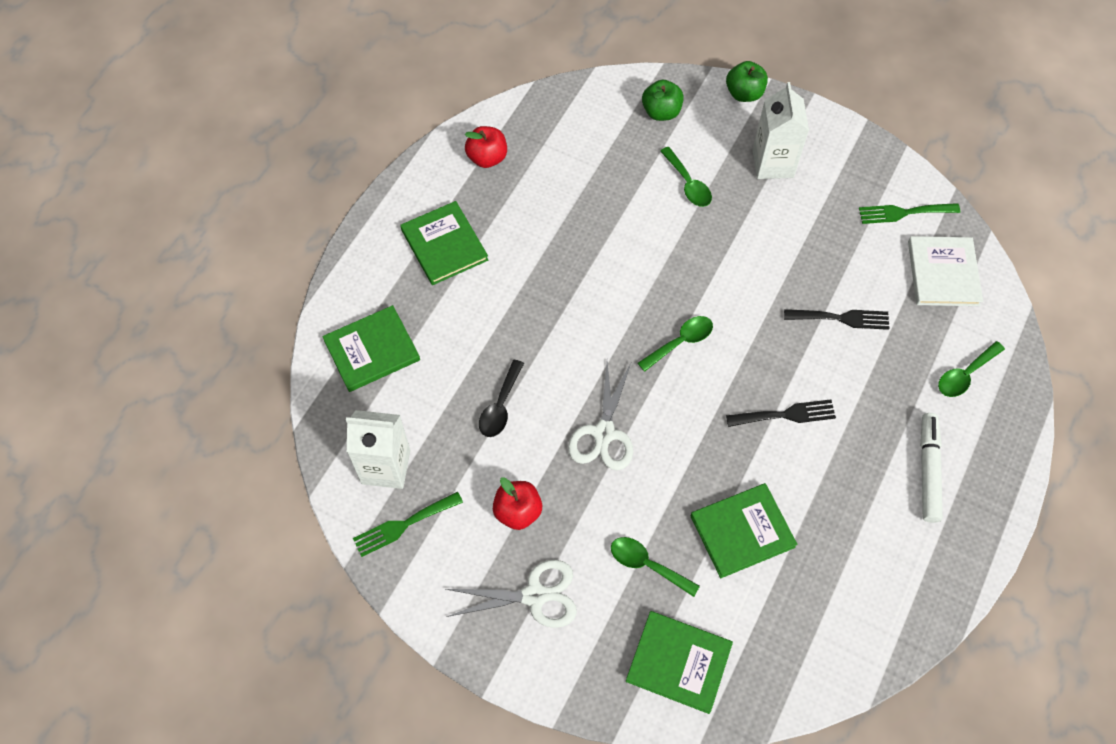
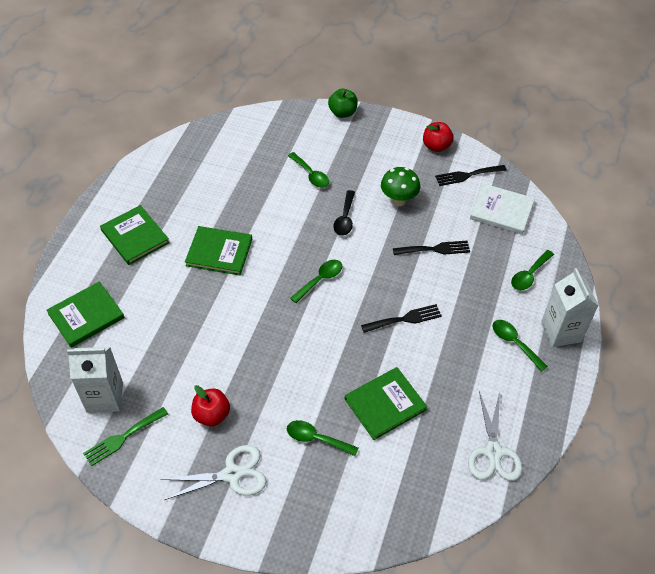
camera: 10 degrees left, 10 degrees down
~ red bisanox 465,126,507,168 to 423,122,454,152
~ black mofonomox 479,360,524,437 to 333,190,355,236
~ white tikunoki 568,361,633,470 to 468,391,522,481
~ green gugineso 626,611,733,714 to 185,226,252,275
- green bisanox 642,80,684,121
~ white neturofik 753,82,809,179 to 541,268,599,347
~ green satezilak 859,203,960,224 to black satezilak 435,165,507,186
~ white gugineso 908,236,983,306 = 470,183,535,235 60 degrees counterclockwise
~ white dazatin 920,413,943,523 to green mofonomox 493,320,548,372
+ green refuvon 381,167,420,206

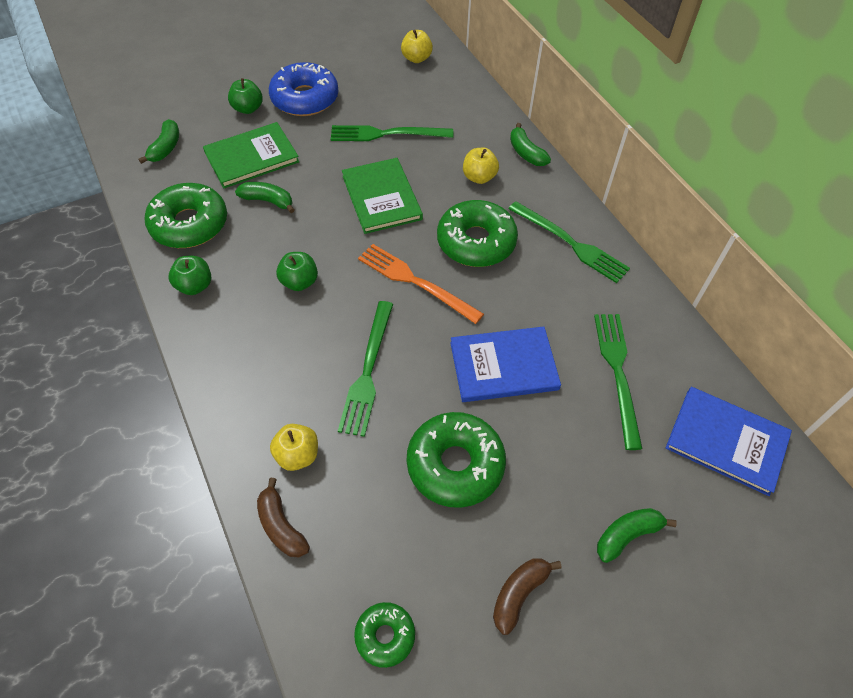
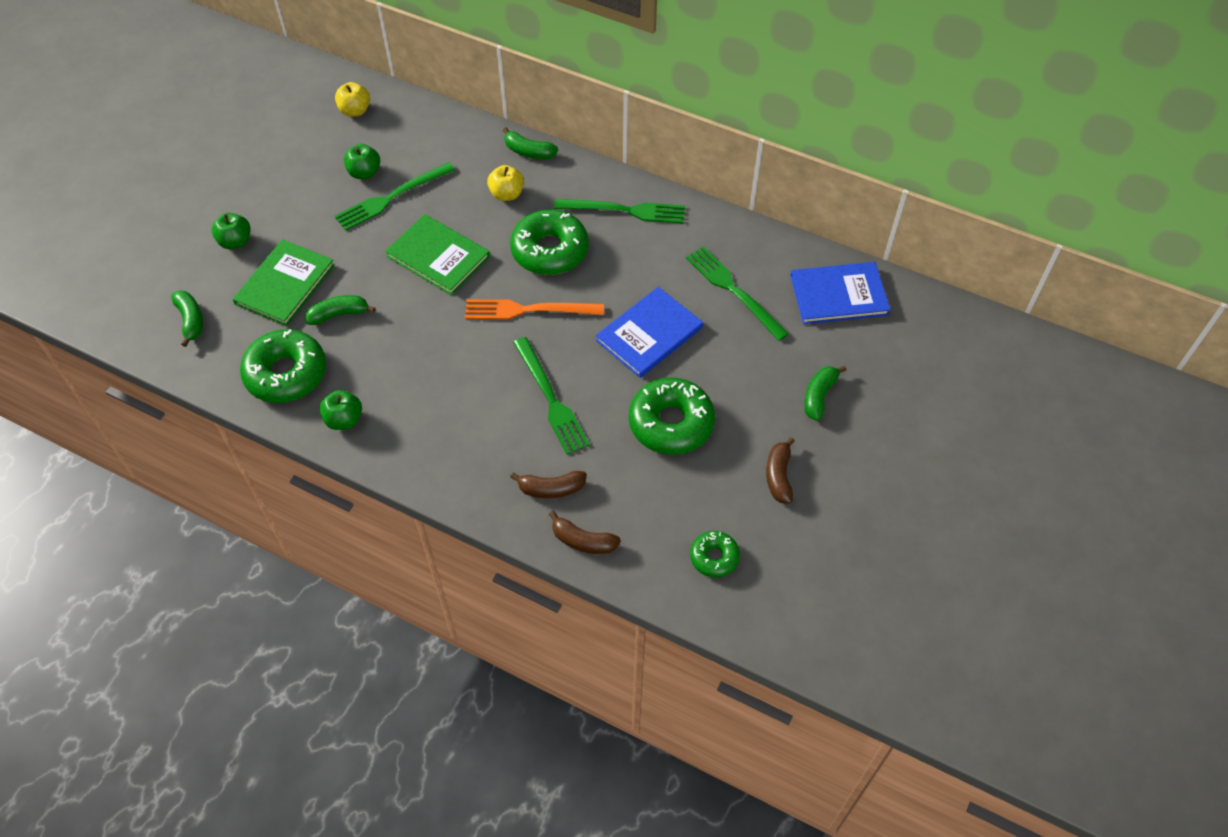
camera: 35 degrees left, 0 degrees up
- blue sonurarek 269,62,339,116
~ yellow bisanox 270,424,318,471 to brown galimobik 510,471,587,498
~ green bisanox 276,252,318,291 to 344,144,380,179

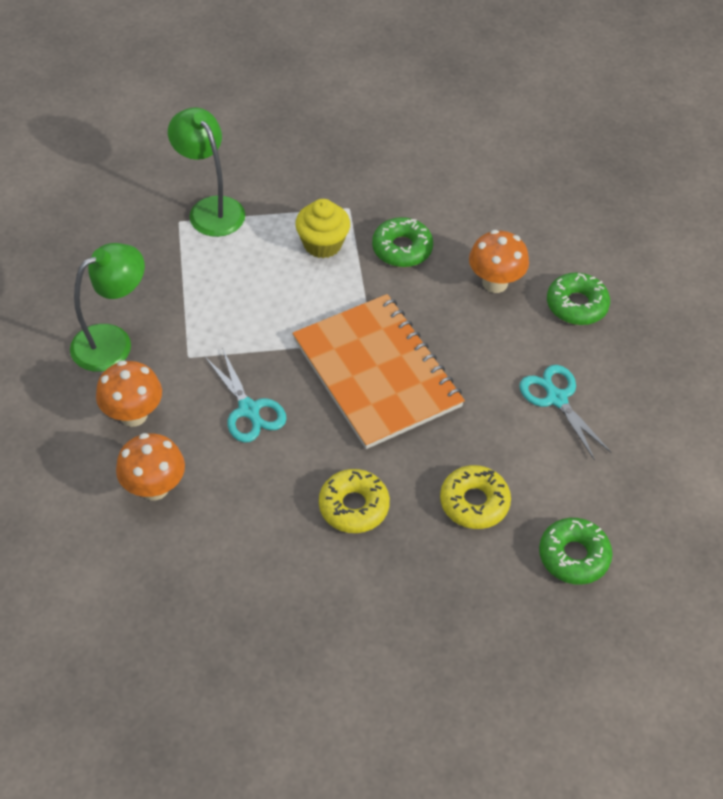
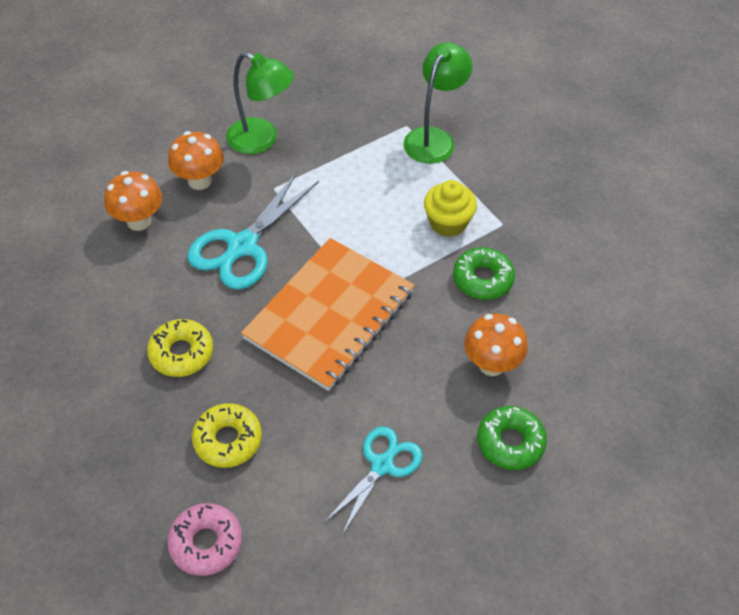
camera: 65 degrees right, 0 degrees up
~ turquoise tikunoki 205,348,287,443 = 188,172,319,290 x1.55
~ green sonurarek 539,518,612,585 to pink sonurarek 167,503,242,576

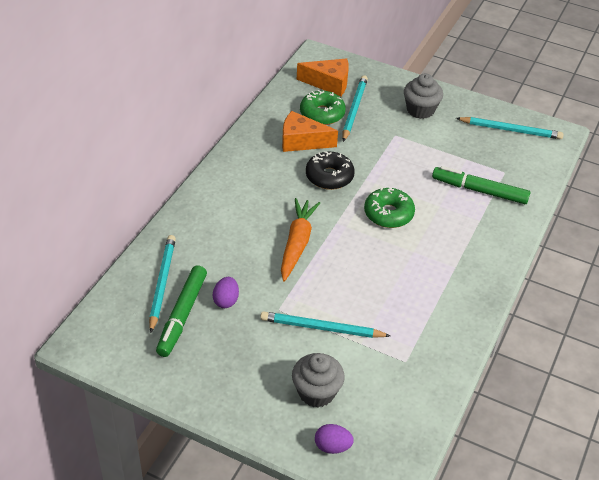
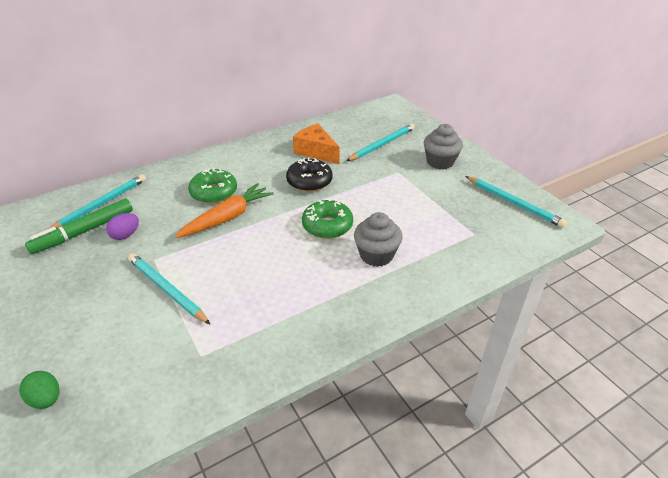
camera: 35 degrees right, 5 degrees down
~ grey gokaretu 292,353,345,407 to 354,212,403,267
- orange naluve 297,58,349,97
~ green sonurarek 300,90,346,125 to 188,168,237,204
~ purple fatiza 315,424,354,454 to green fatiza 19,371,59,409
- green dazatin 432,166,530,204

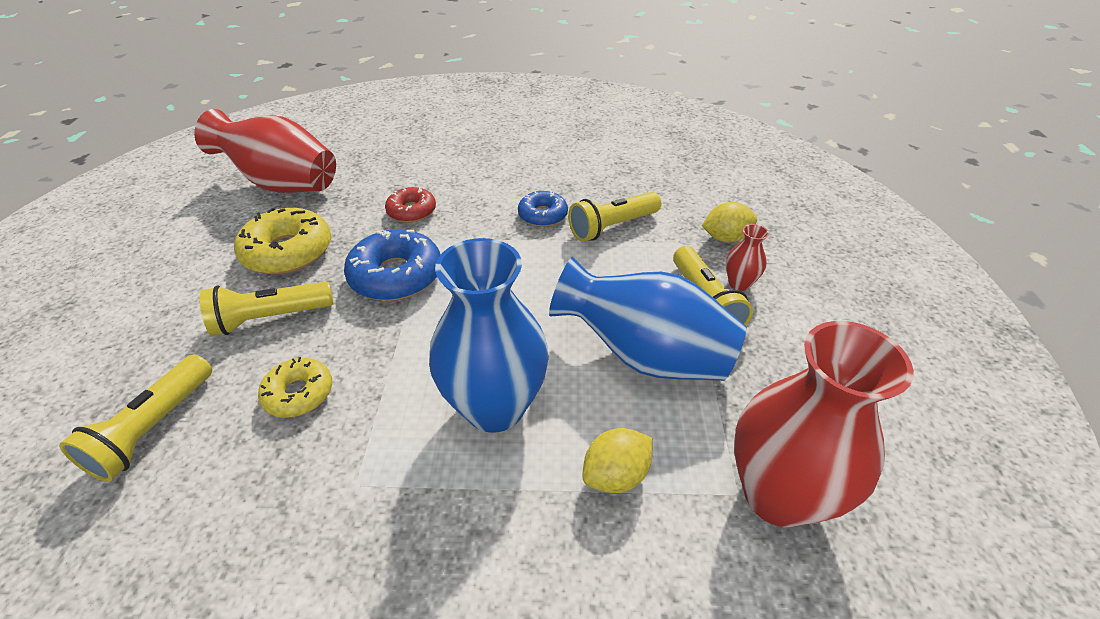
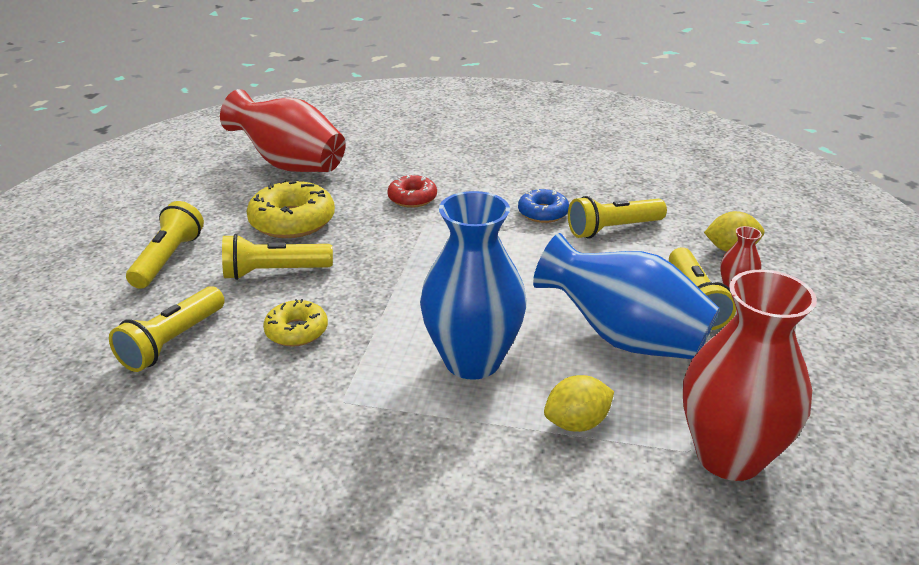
camera: 10 degrees right, 10 degrees down
- blue sonurarek 344,229,441,301
+ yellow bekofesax 126,201,204,289

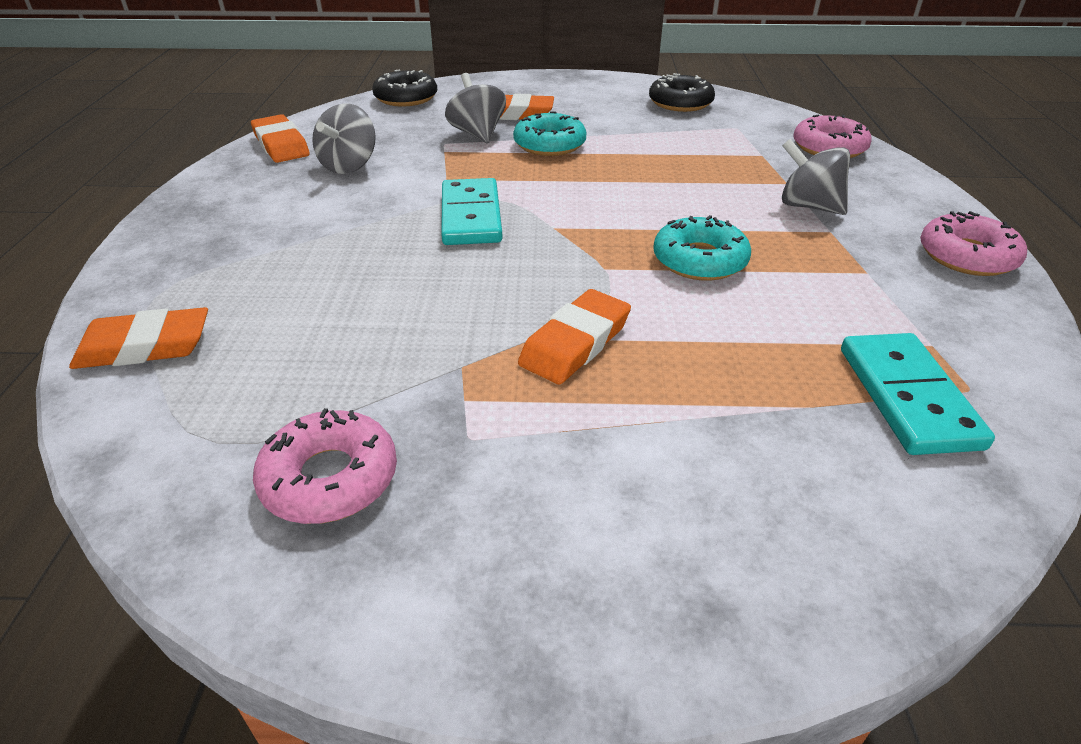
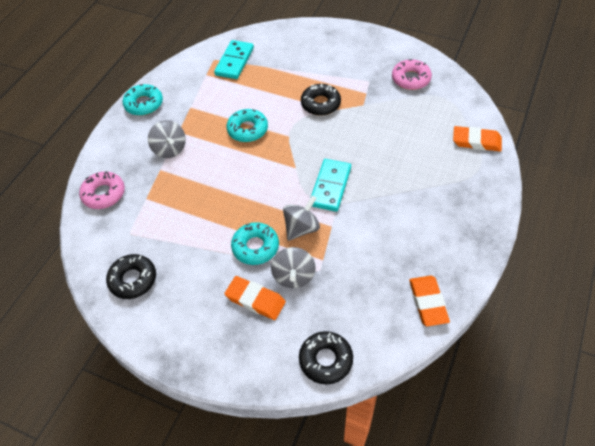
camera: 155 degrees left, 15 degrees up
~ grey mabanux 312,103,376,174 to 283,195,320,241
~ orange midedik 518,289,631,384 to black sonurarek 301,84,341,116
~ pink sonurarek 920,211,1027,276 to turquoise sonurarek 123,84,163,116

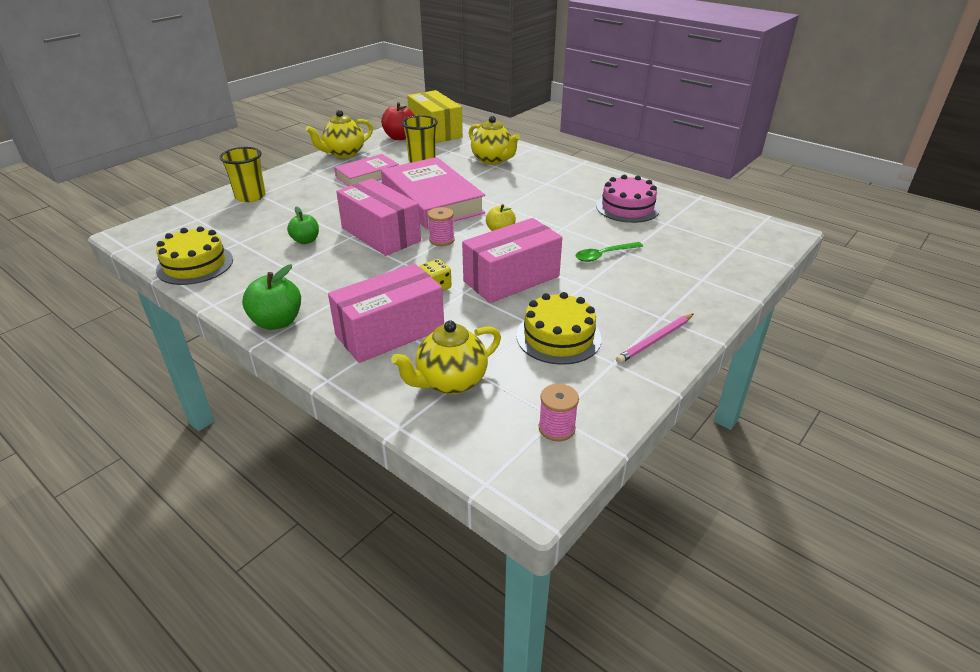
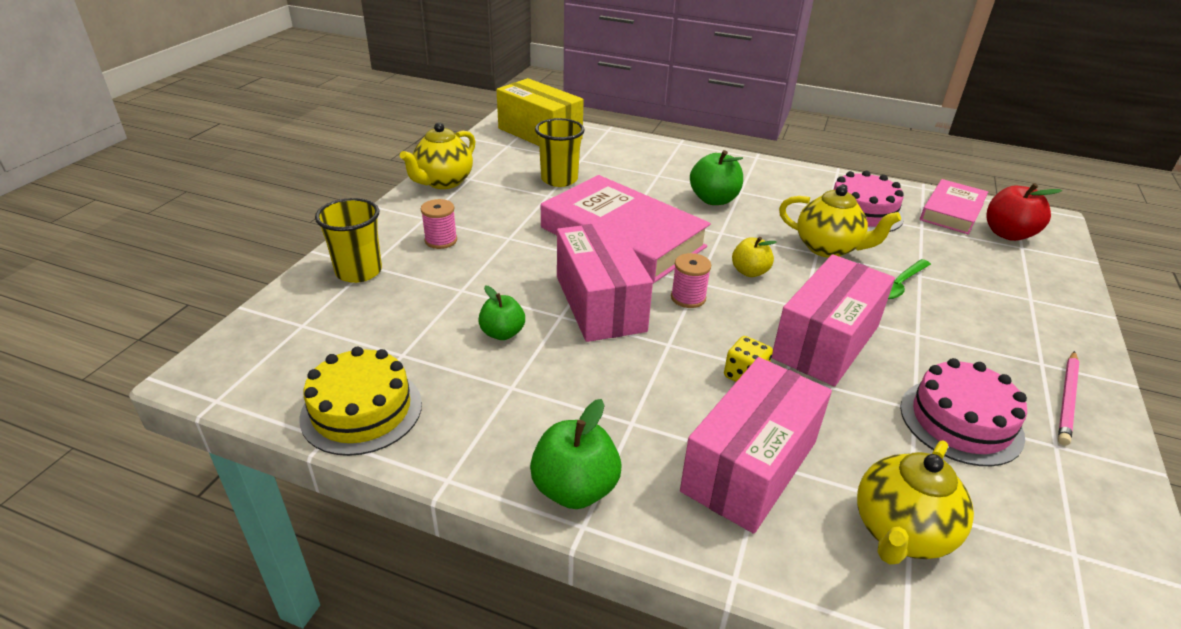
camera: 20 degrees left, 0 degrees up
~ pink gugineso 334,154,399,186 to 920,179,988,234
~ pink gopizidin 336,179,421,256 = 557,221,653,342 45 degrees clockwise
~ red bisanox 381,102,415,140 to 986,183,1062,241
~ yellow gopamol 469,116,520,165 to 779,185,901,258
~ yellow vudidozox 516,292,601,365 to pink vudidozox 900,358,1027,466
~ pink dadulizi 539,384,579,441 to 421,199,457,249
+ green bisanox 690,150,743,205

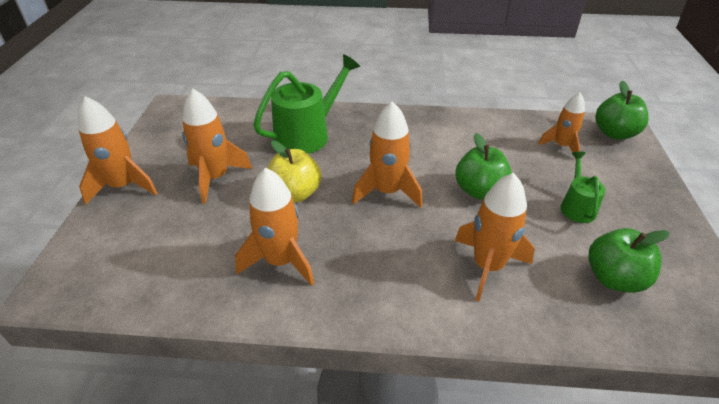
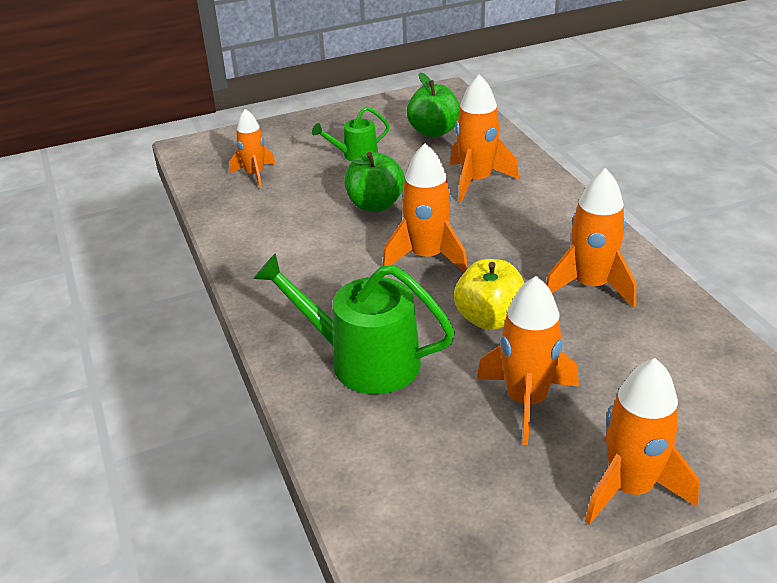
camera: 115 degrees left, 5 degrees down
- green bisanox 595,81,649,139

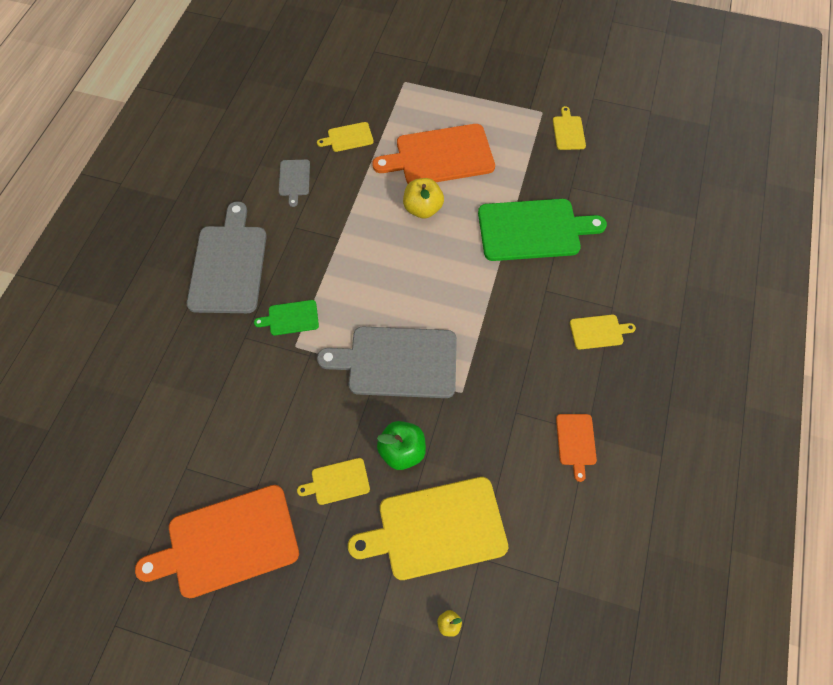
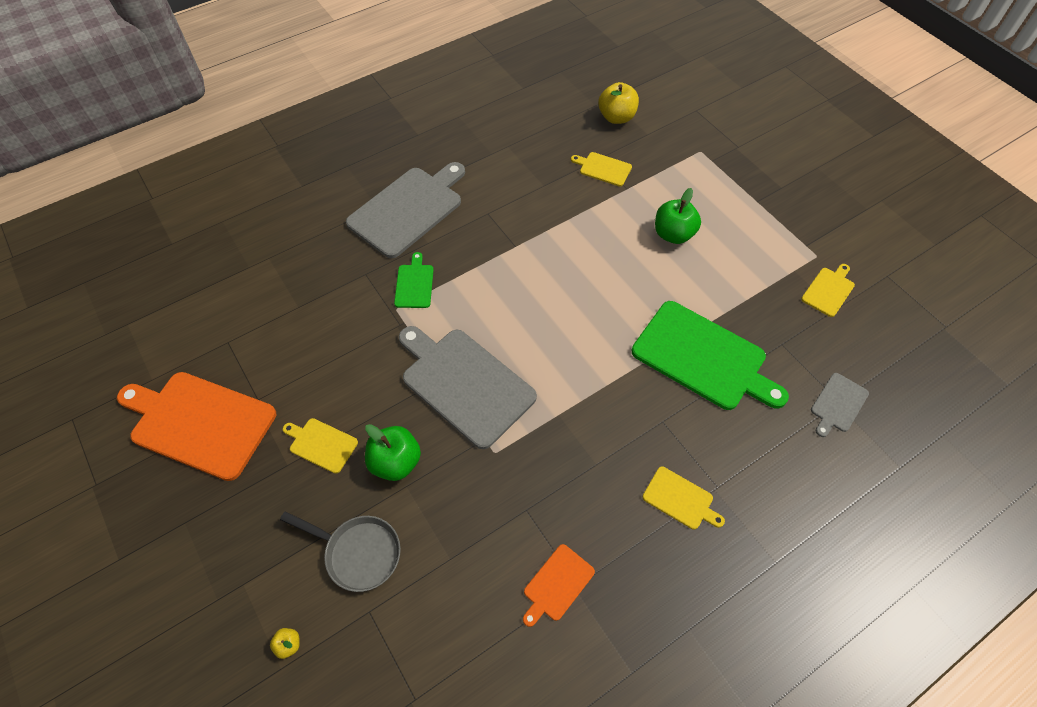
camera: 40 degrees right, 5 degrees down
~ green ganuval 254,300,319,335 = 394,252,434,308 60 degrees clockwise
~ grey ganuval 279,160,310,207 to 811,373,869,437
~ yellow ganuval 348,477,508,580 to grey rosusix 280,511,401,592
~ orange ganuval 372,124,495,184 to green bisanox 655,188,701,244
~ yellow bisanox 403,178,444,218 to 599,82,639,124

